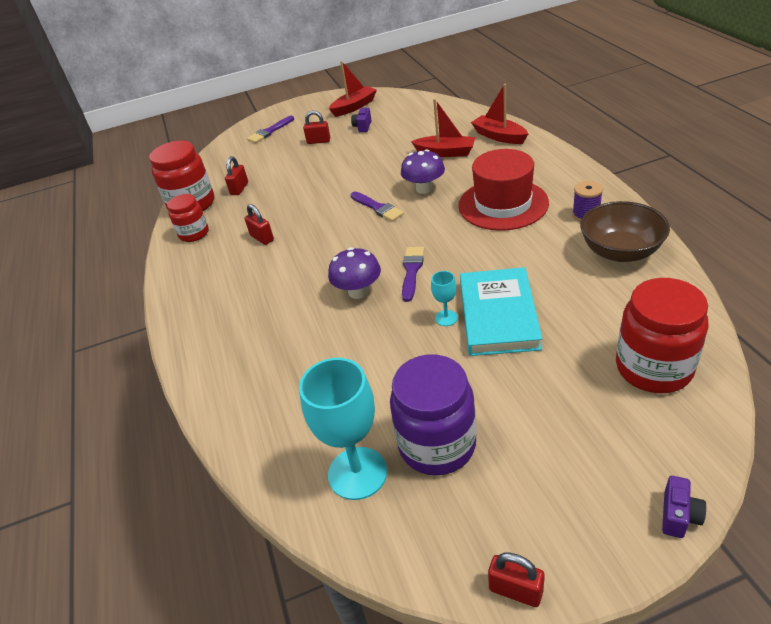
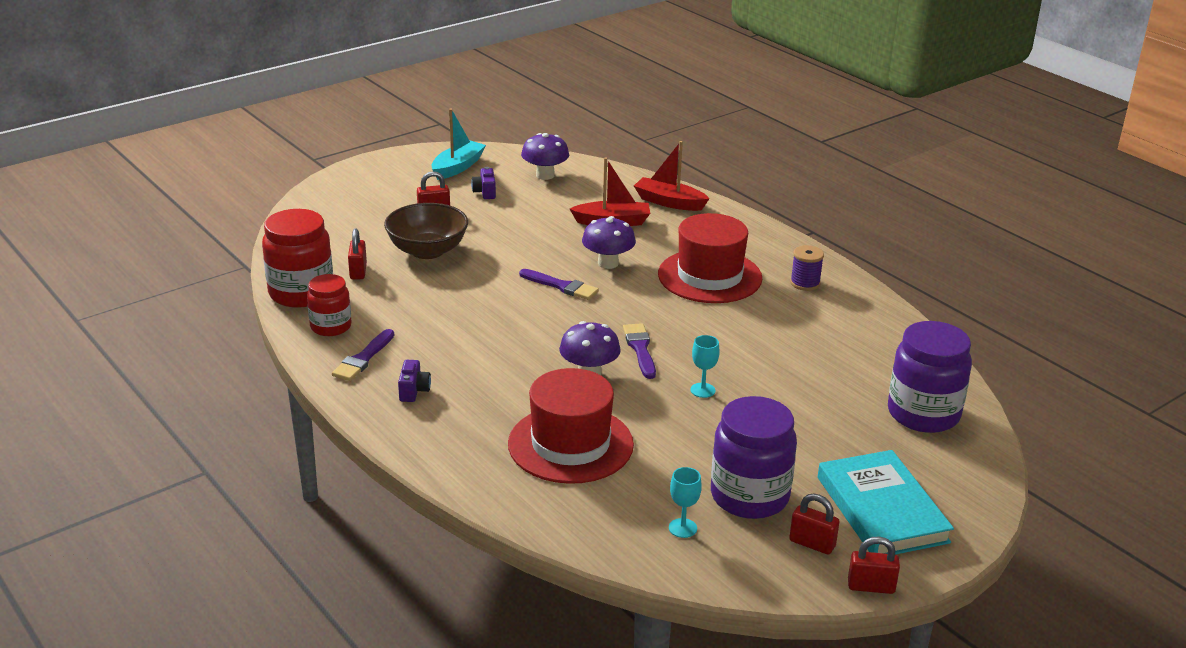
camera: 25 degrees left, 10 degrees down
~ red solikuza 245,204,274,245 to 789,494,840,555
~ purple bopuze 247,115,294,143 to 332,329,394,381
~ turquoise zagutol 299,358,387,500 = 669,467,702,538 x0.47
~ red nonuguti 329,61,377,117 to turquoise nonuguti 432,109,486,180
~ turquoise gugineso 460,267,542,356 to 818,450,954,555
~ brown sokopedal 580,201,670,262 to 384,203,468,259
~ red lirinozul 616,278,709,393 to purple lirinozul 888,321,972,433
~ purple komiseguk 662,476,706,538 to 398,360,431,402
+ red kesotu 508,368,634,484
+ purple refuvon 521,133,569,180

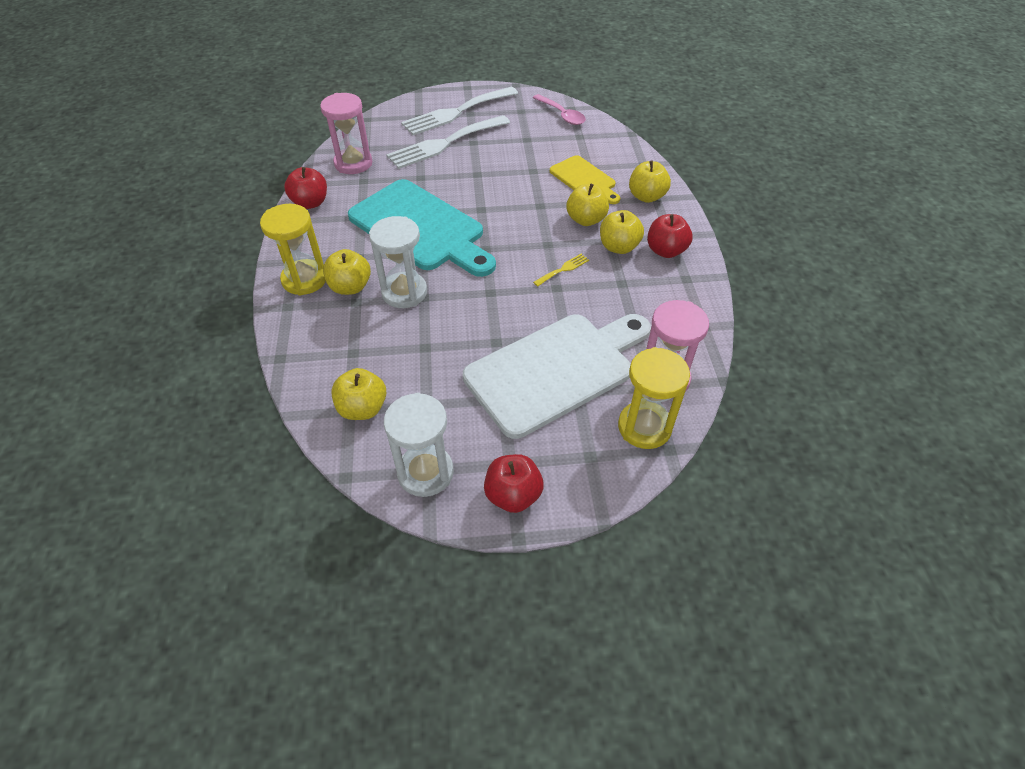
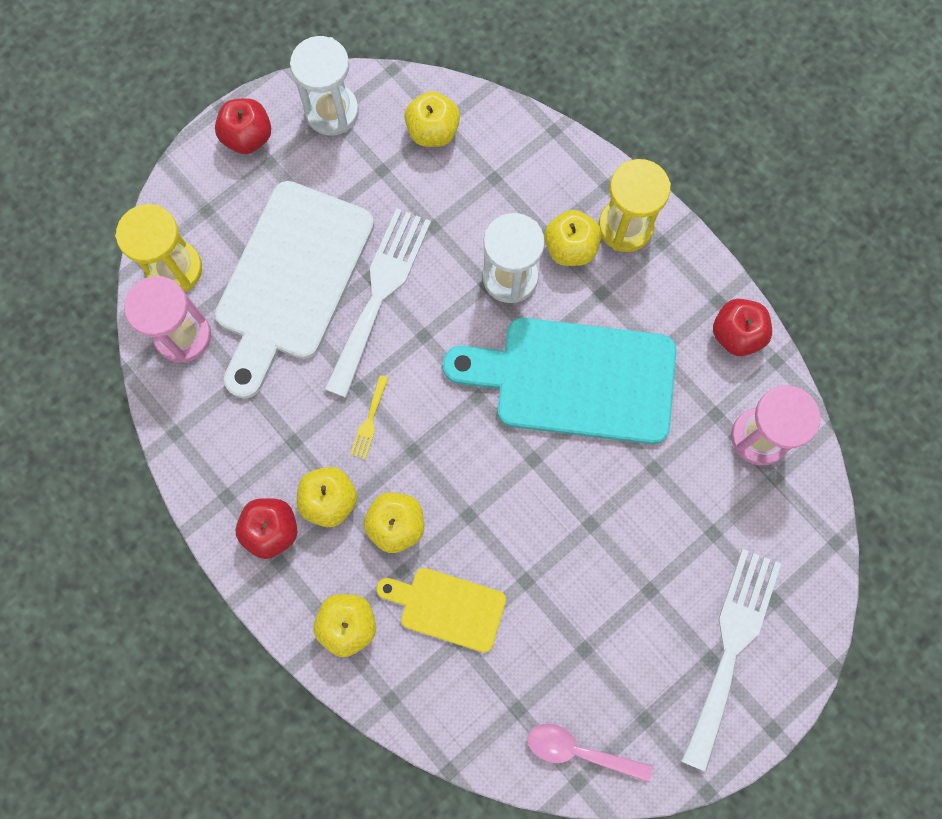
camera: 145 degrees right, 25 degrees up
~ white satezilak 386,115,510,169 to 325,208,431,398

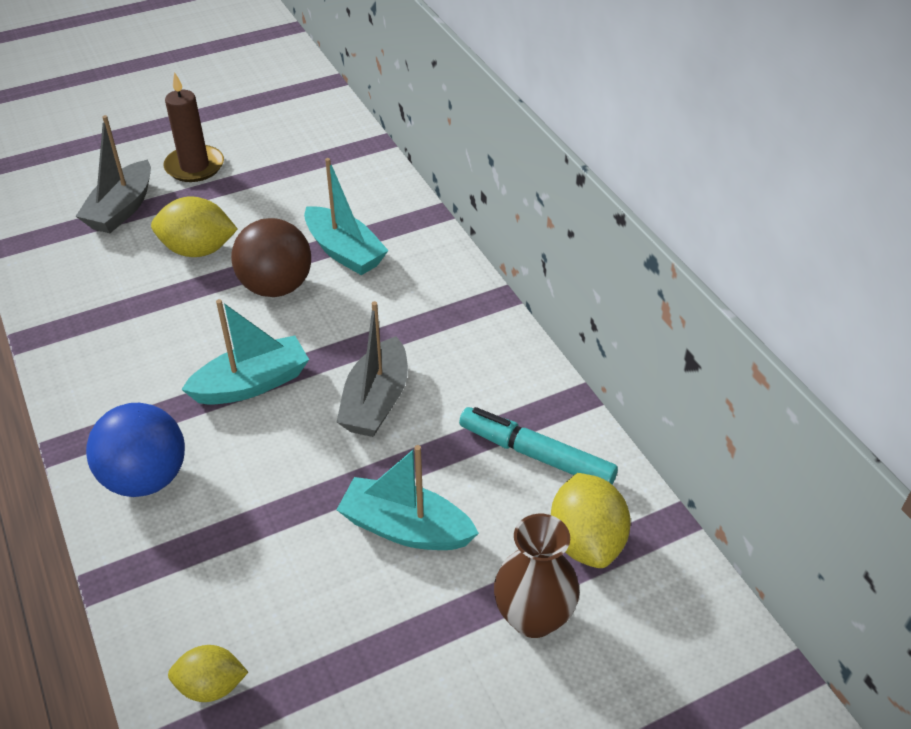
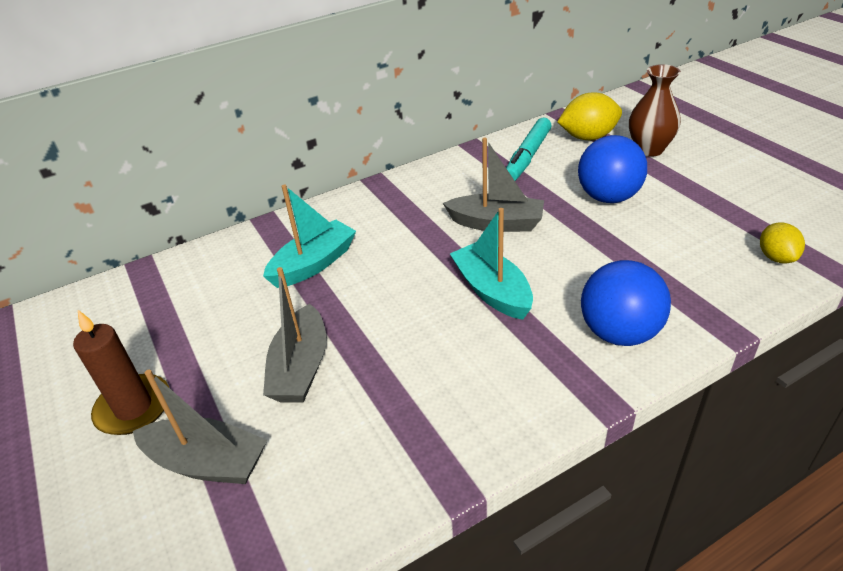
camera: 90 degrees left, 5 degrees down
~ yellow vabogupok 151,196,238,257 to grey nonuguti 263,267,326,403
- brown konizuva 231,218,311,297
~ turquoise nonuguti 337,445,479,550 to blue konizuva 578,135,647,203

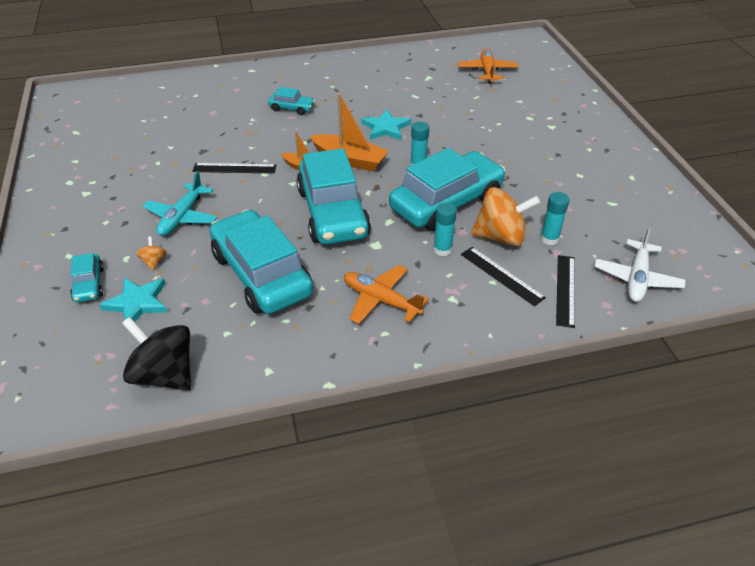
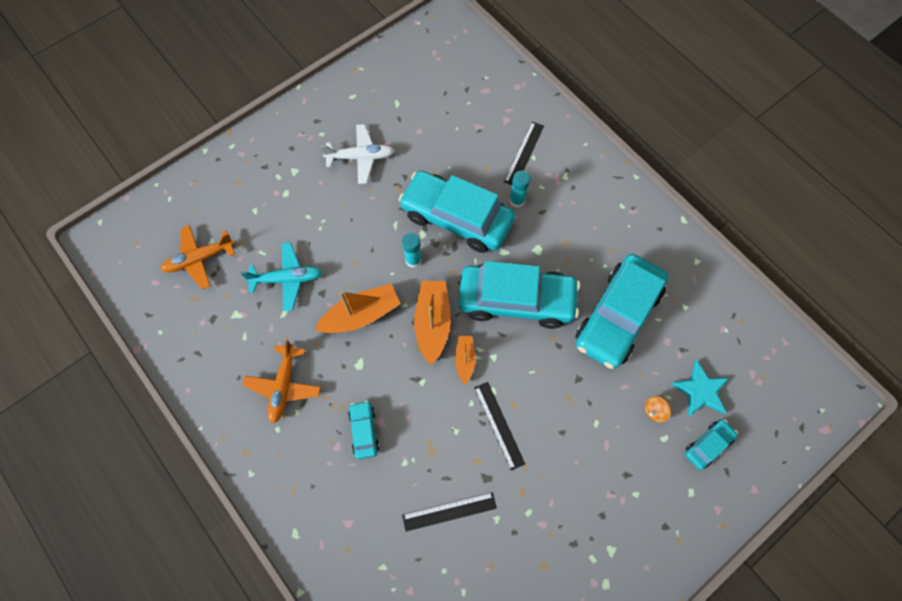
camera: 115 degrees left, 25 degrees up
- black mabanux 122,317,191,391
~ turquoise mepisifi 143,171,218,236 to 241,242,323,311
~ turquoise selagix 296,149,371,245 = 458,261,580,329 45 degrees clockwise
~ orange mepisifi 344,265,429,324 to 242,340,321,424
~ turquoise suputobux 361,109,411,140 to orange nonuguti 315,284,401,333
- orange mabanux 471,187,541,246
- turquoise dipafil 540,192,569,245
~ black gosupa 556,255,575,328 to 402,492,497,532
~ white mepisifi 594,227,685,302 to 320,124,395,184

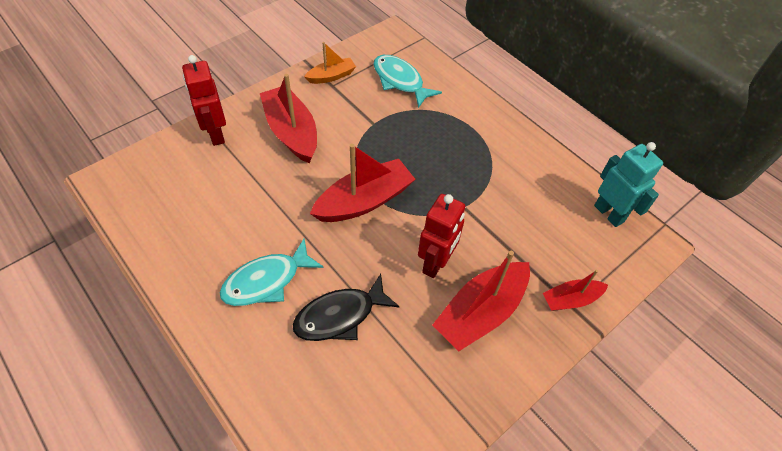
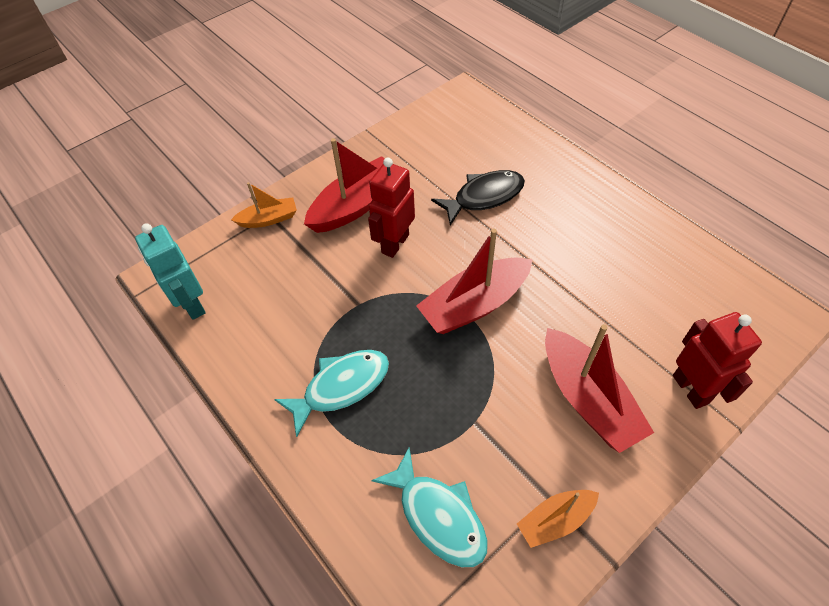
camera: 175 degrees left, 0 degrees up
~ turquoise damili 220,238,324,306 to 274,350,389,437
~ red nonuguti 543,270,608,311 to orange nonuguti 231,182,297,228

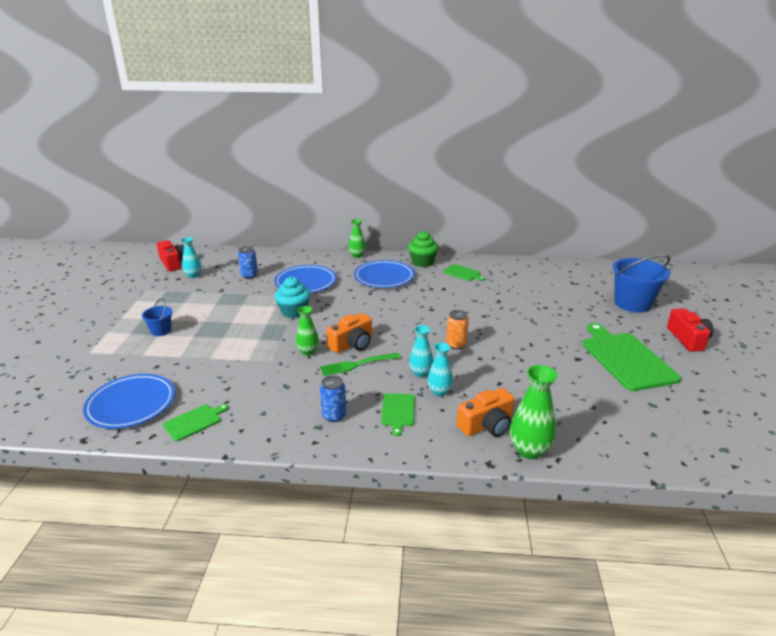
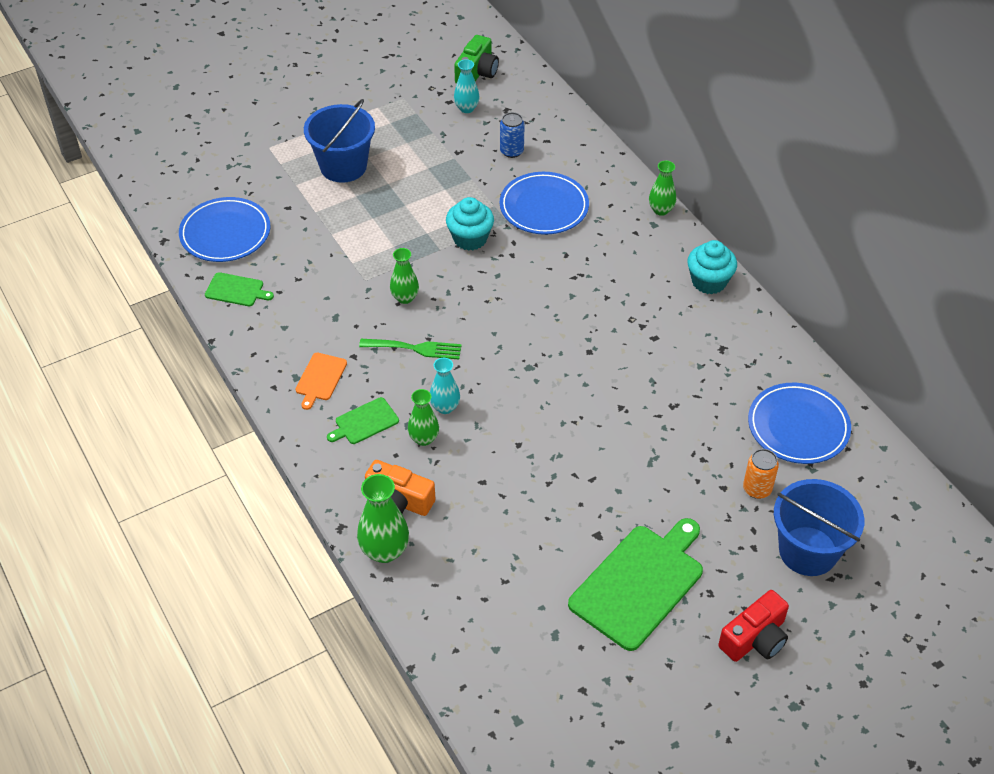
camera: 55 degrees right, 20 degrees up
~ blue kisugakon 142,298,172,336 = 304,99,375,183 x1.97
~ red komiseguk 157,240,184,271 to green komiseguk 454,35,499,84
~ green satezilak 320,353,400,376 = 359,339,462,359 150 degrees clockwise
~ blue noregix 320,375,346,422 to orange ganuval 295,353,347,410
- orange komiseguk 326,313,372,353
~ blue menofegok 354,260,415,288 to 748,383,851,464
~ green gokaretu 408,231,439,267 to turquoise gokaretu 687,240,737,294
~ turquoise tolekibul 427,342,453,396 to green tolekibul 408,389,439,446
- green ganuval 443,264,485,281
~ orange noregix 446,310,469,350 to 743,449,779,499

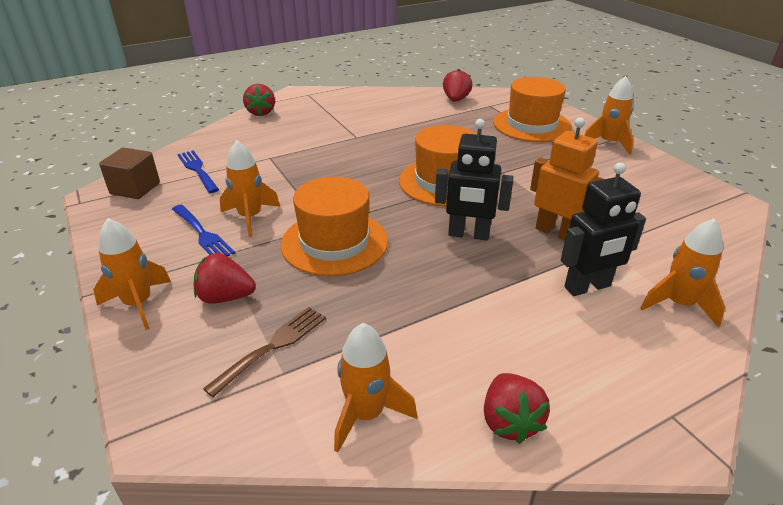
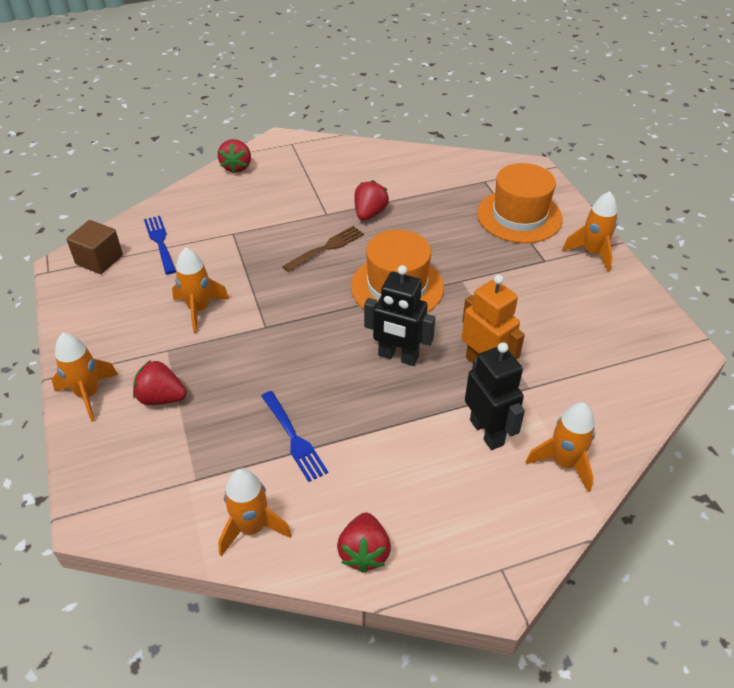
camera: 10 degrees right, 10 degrees up
~ blue satezilak 172,205,235,256 to 261,391,328,482
~ brown satezilak 203,307,326,397 to 282,226,364,272
- orange kesotu 281,177,388,276
~ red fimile 443,69,473,102 to 354,180,389,221
~ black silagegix 561,163,646,296 = 465,342,525,450 105 degrees counterclockwise

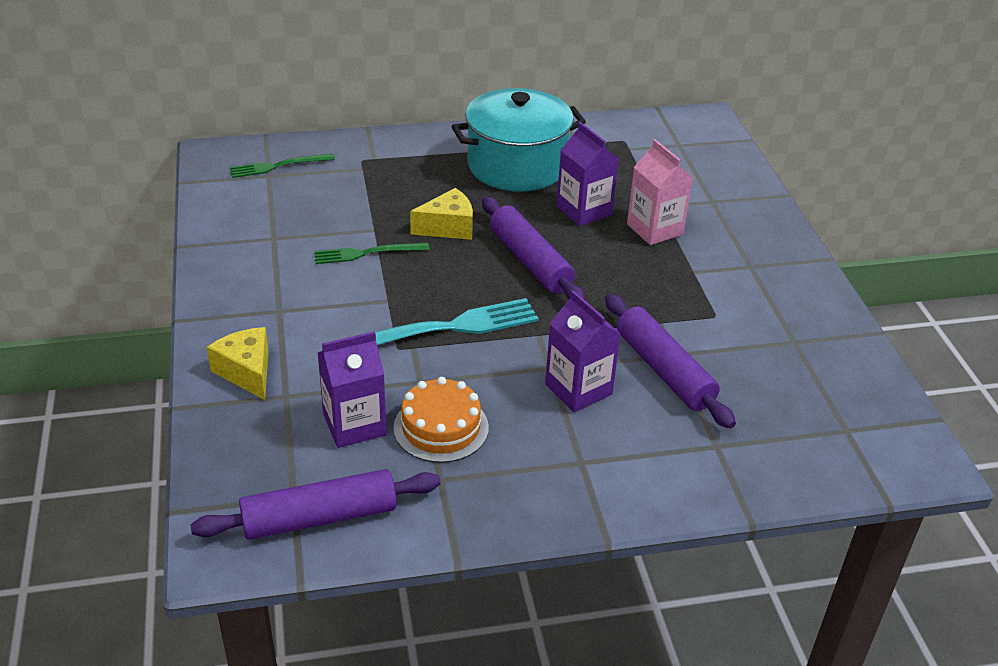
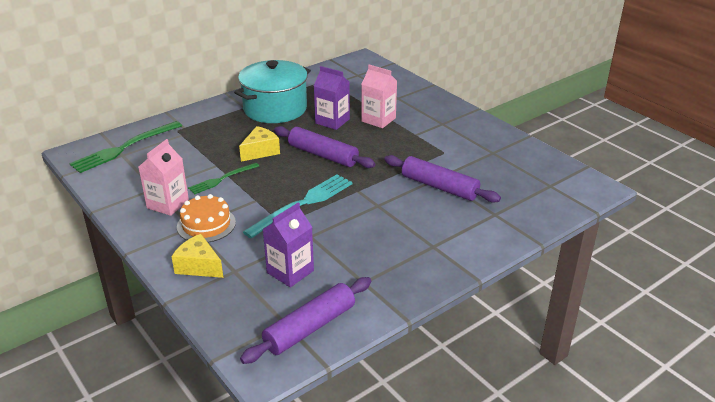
camera: 25 degrees left, 5 degrees down
~ green satezilak 230,154,335,178 = 69,121,182,173 x1.66
~ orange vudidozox 393,377,489,463 to 177,194,236,242
- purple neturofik 545,290,621,412
+ pink neturofik 138,139,189,216

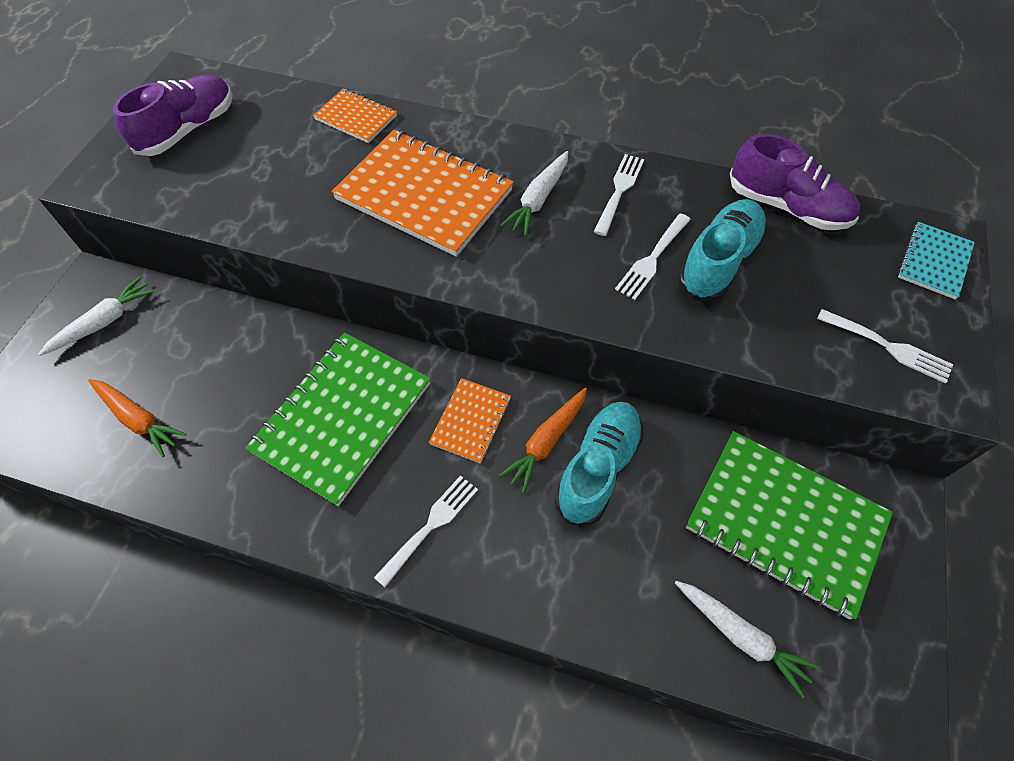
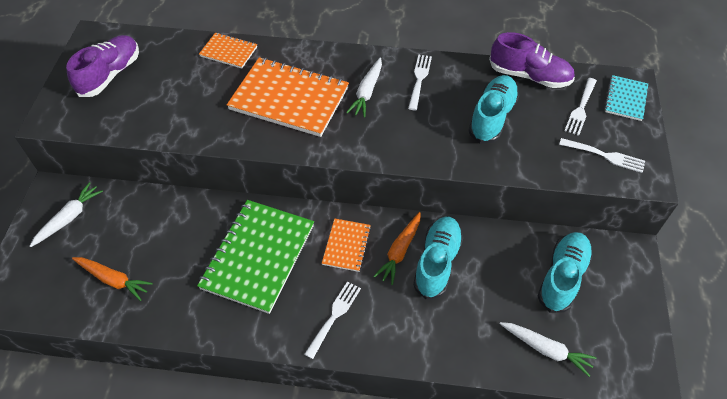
camera: 10 degrees left, 5 degrees down
~ white satezilak 615,213,691,300 to 565,78,597,136
~ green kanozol 686,431,893,619 to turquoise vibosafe 538,232,593,313

